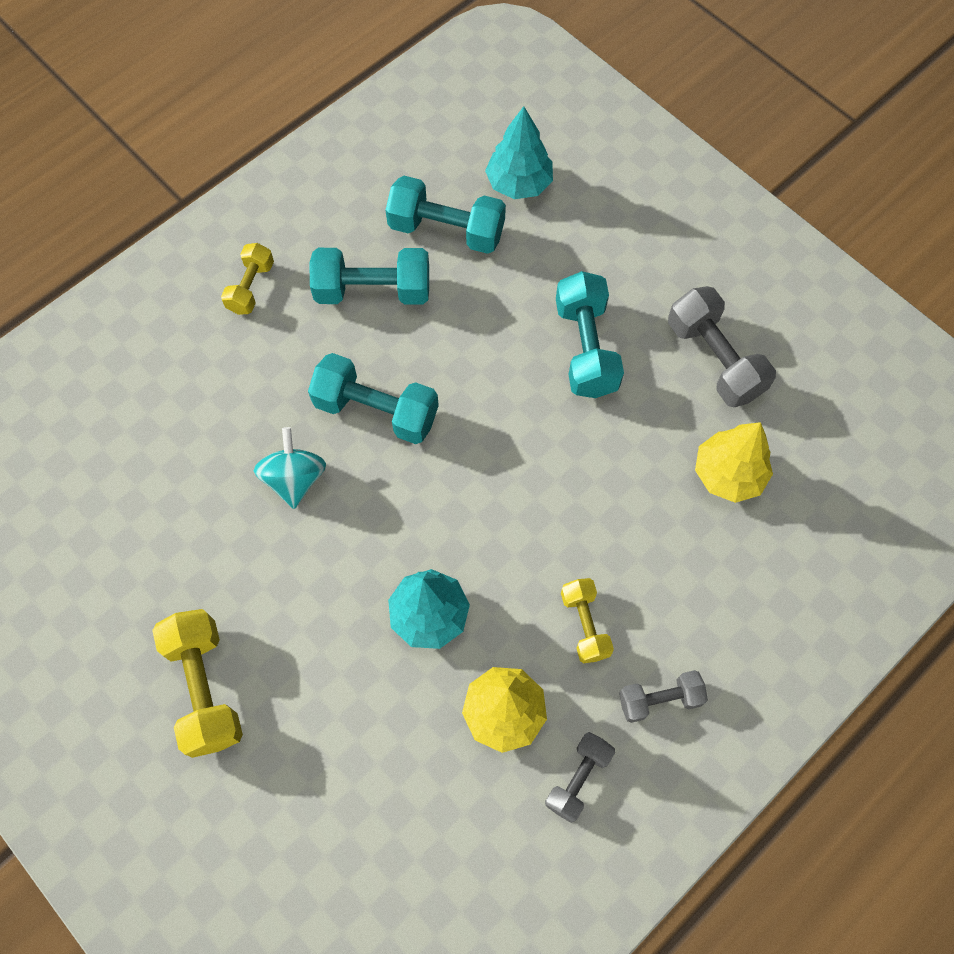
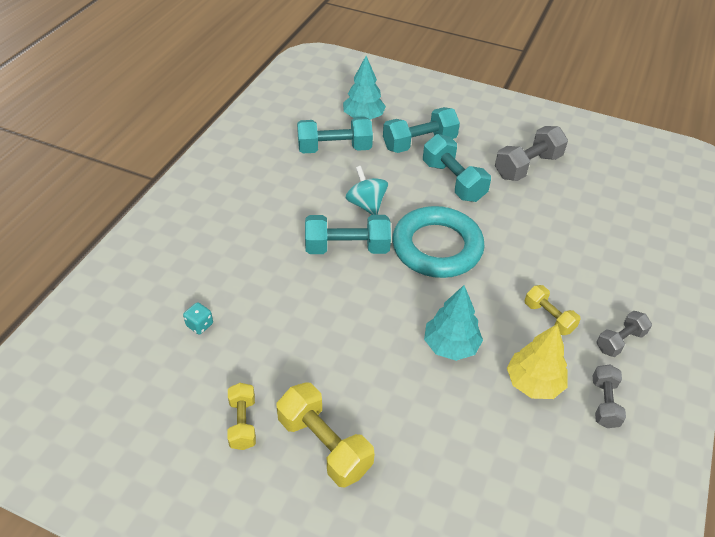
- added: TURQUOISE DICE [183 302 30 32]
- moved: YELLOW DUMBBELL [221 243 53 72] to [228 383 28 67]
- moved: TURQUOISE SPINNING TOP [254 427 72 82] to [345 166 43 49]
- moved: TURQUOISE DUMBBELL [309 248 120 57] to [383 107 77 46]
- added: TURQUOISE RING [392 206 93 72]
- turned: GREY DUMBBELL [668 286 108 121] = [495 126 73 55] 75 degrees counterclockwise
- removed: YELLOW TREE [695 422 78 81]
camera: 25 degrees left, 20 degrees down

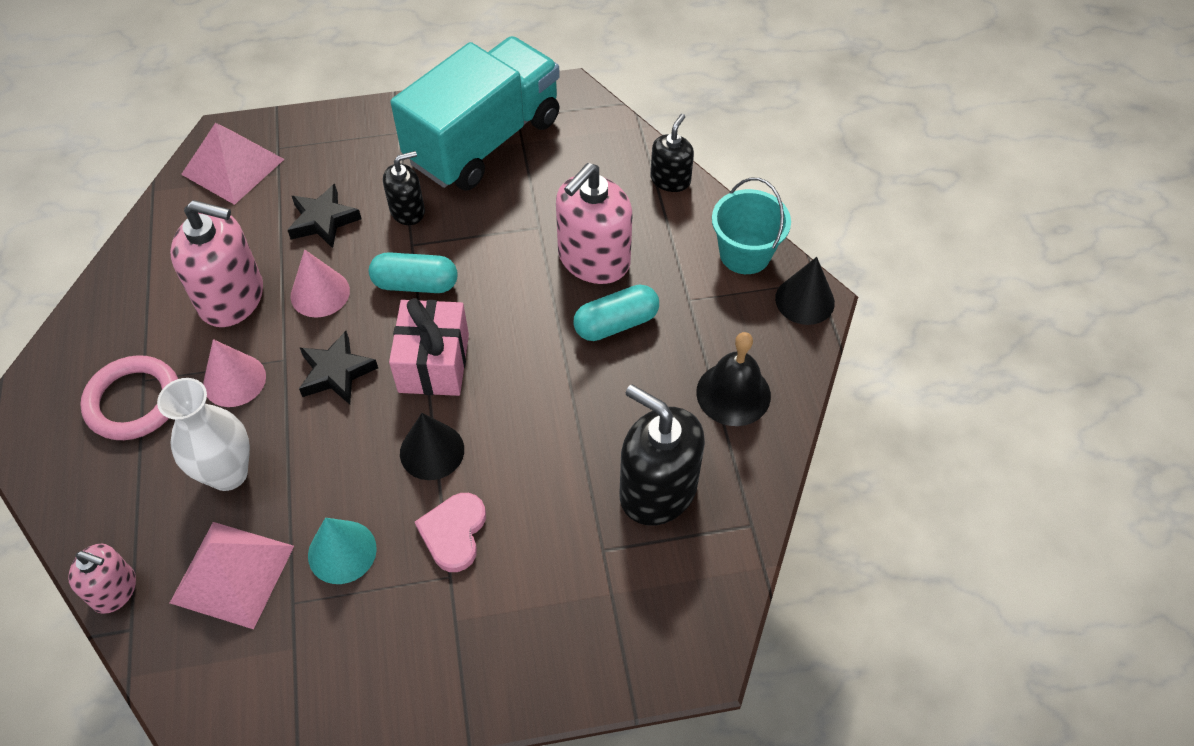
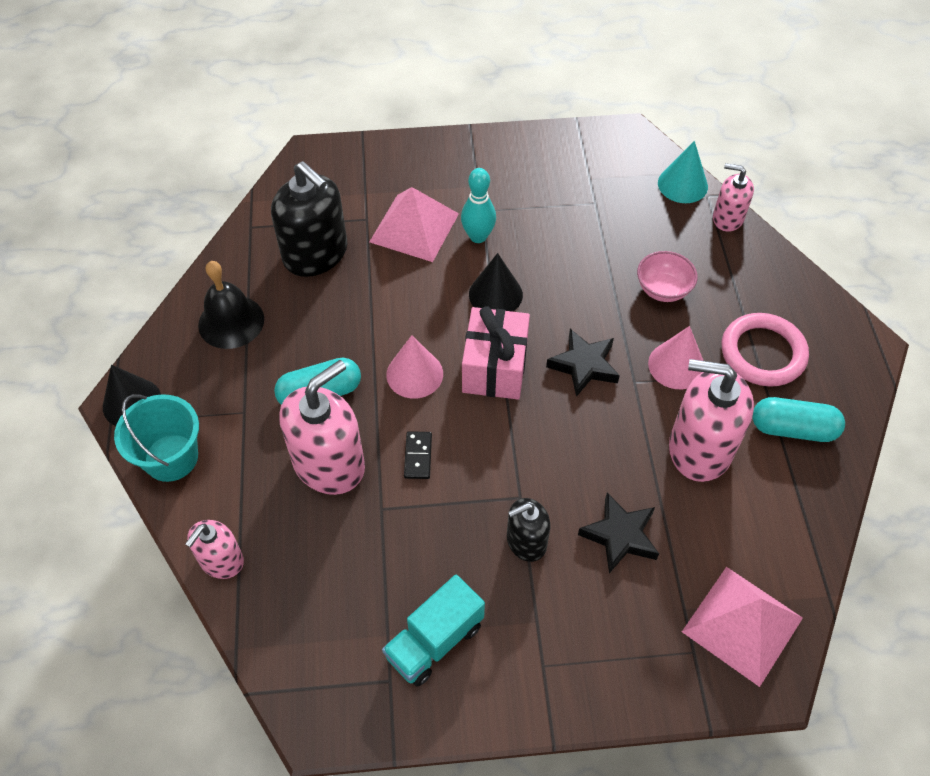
- recoloured: BLACK SOAP DISPENSER [651 114 43 78] to PINK SOAP DISPENSER [185 520 59 59]
- moved: PINK PYRAMID [170 522 124 107] to [369 187 90 75]
- resized: TURQUOISE TRUCK [390 36 170 155] = [382 574 103 113] x0.50
- moved: PINK CONE [290 250 60 68] to [386 335 57 64]
- added: BLACK DOMINO [404 431 28 48]
- replaced: PINK HEART [415 493 71 79] to TURQUOISE BOWLING PIN [461 168 35 75]
- replaced: WHITE VASE [157 378 93 113] to PINK BOWL [637 251 61 51]
- moved: TURQUOISE CONE [308 518 69 66] to [658 141 50 62]
- moved: TURQUOISE CAPSULE [369 252 89 41] to [752 397 93 45]
camera: 175 degrees left, 0 degrees up

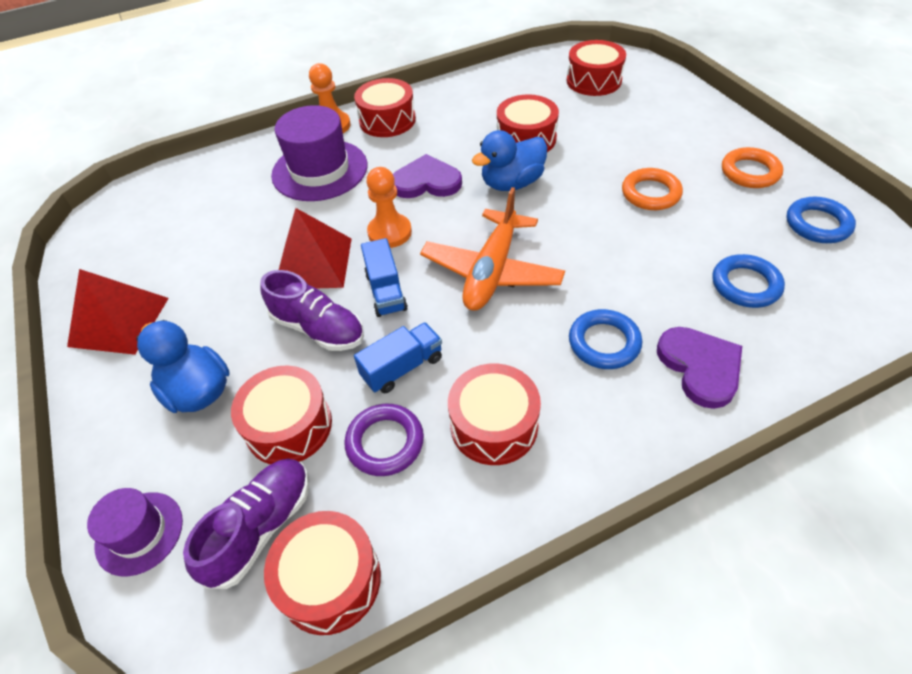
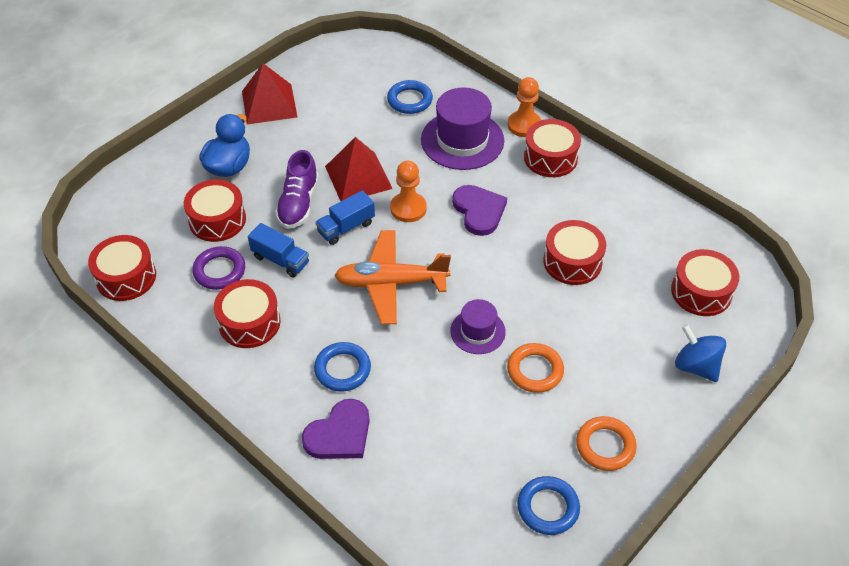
- moved: BLUE RING [712 254 73 54] to [387 80 46 34]
- moved: PURPLE HAT [87 488 96 88] to [450 299 56 55]
- added: BLUE SPINNING TOP [675 324 51 58]
- removed: PURPLE SHOE [183 458 126 131]
- removed: BLUE DUCK [472 130 75 61]
camera: 65 degrees right, 0 degrees up

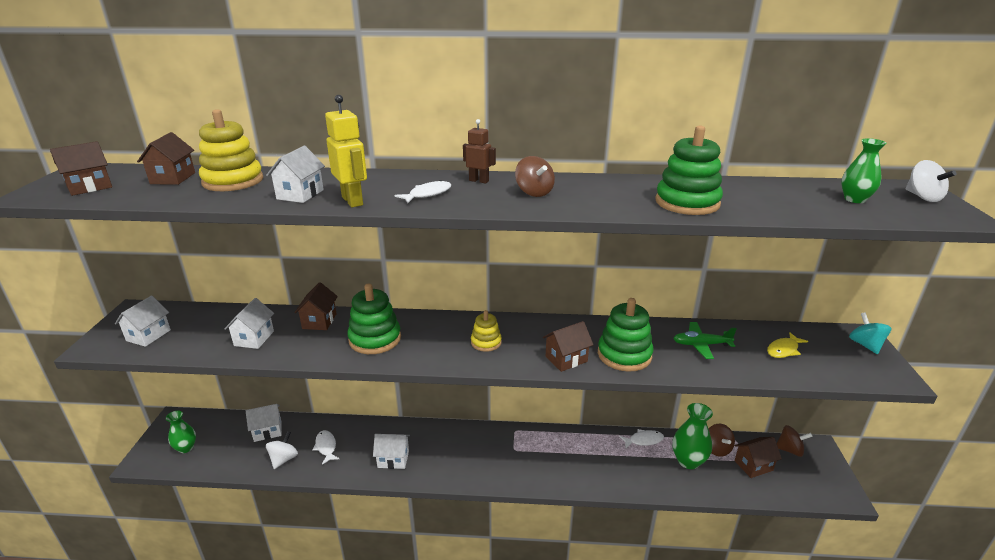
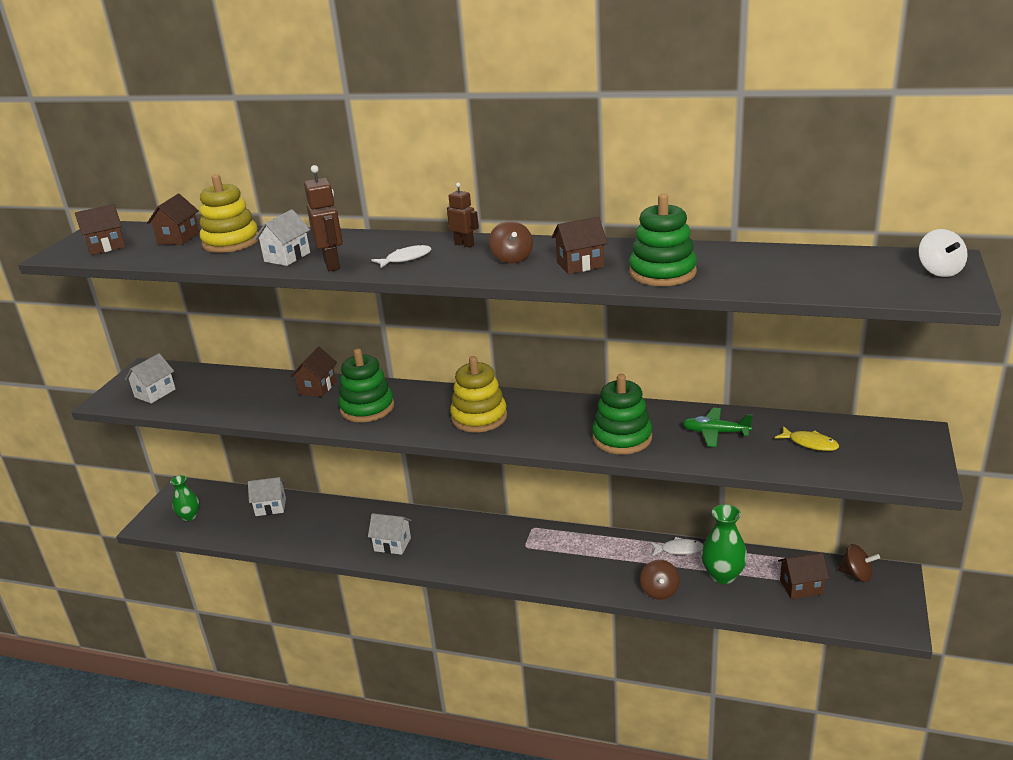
- recoloured: YELLOW ROBOT [325 95 42 112] to BROWN ROBOT [304 165 39 106]
- resized: YELLOW STACKING TOY [471 310 31 42] = [450 356 57 77] x1.70
- moved: BROWN HOUSE [543 321 50 51] to [552 217 56 57]
- moved: BROWN SPINNING TOP [709 424 26 33] to [640 560 40 40]
- turned: YELLOW FISH [767 333 41 25] = [775 426 64 25] 120 degrees counterclockwise
- removed: WHITE HOUSE [224 298 50 51]
- removed: WHITE SPINNING TOP [266 431 32 38]
- removed: WHITE FISH [312 430 28 35]
- removed: GREEN VASE [841 138 45 65]
- removed: TURQUOISE SPINNING TOP [849 313 42 41]
camera: 15 degrees right, 0 degrees up

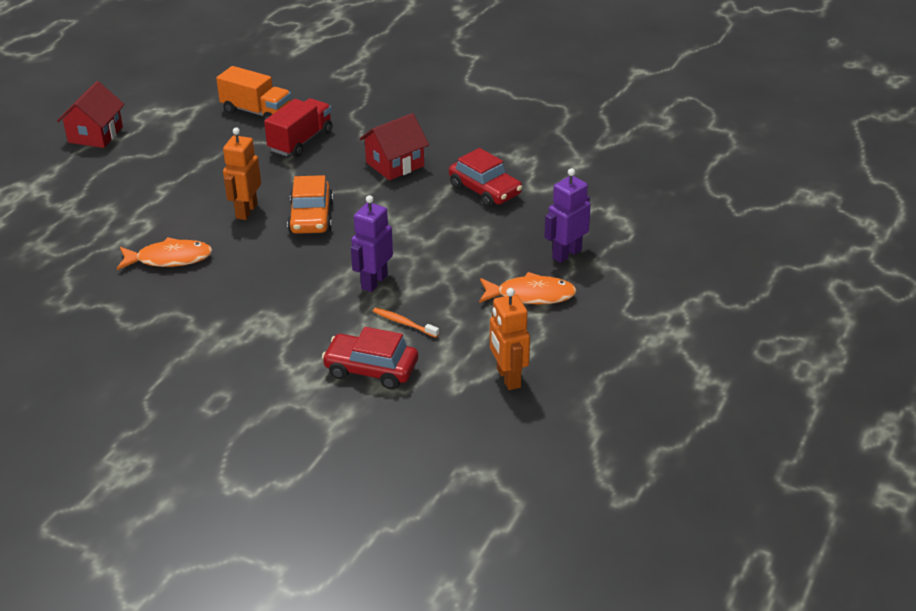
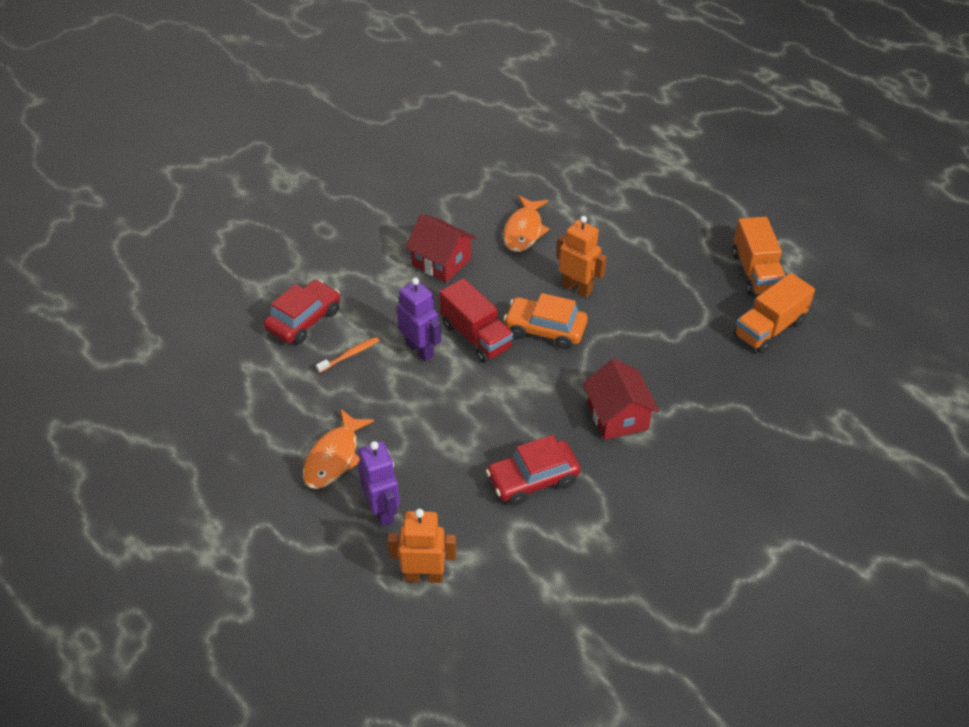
- moved: ORANGE ROBOT [490 288 40 102] to [387 509 69 74]
- moved: RED HOUSE [57 81 68 67] to [405 214 72 69]
- moved: RED TRUCK [264 98 68 59] to [439 278 74 85]
- added: ORANGE TRUCK [732 217 53 79]
camera: 110 degrees right, 10 degrees up

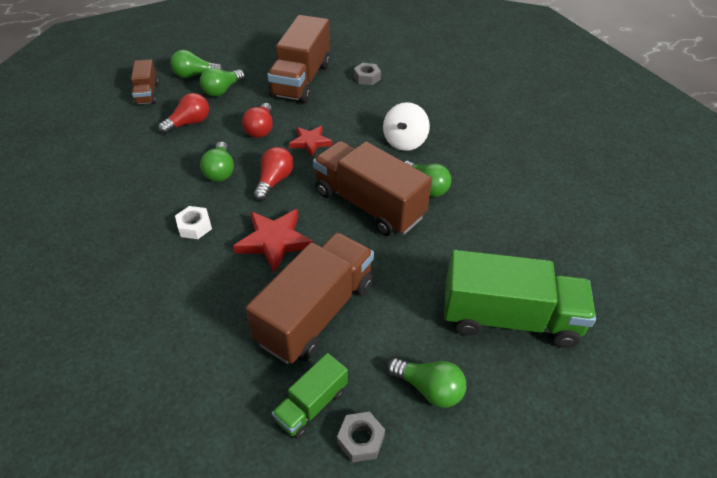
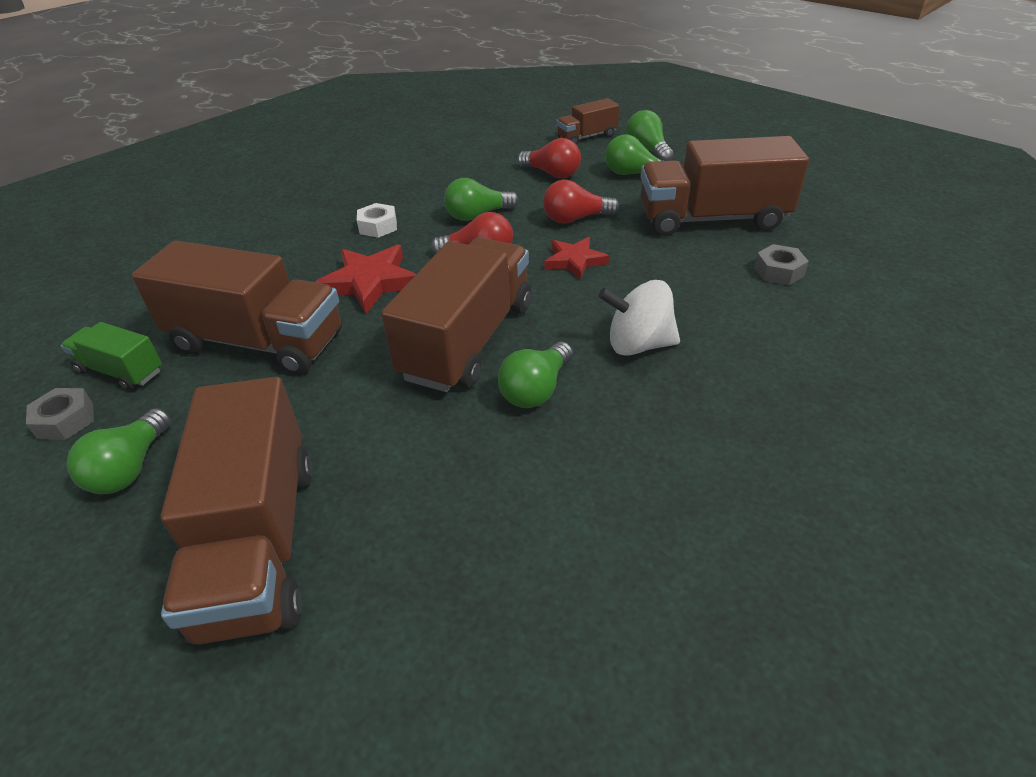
- recoloured: GREEN TRUCK [444 250 152 98] to BROWN TRUCK [161 377 151 269]
camera: 75 degrees right, 5 degrees down

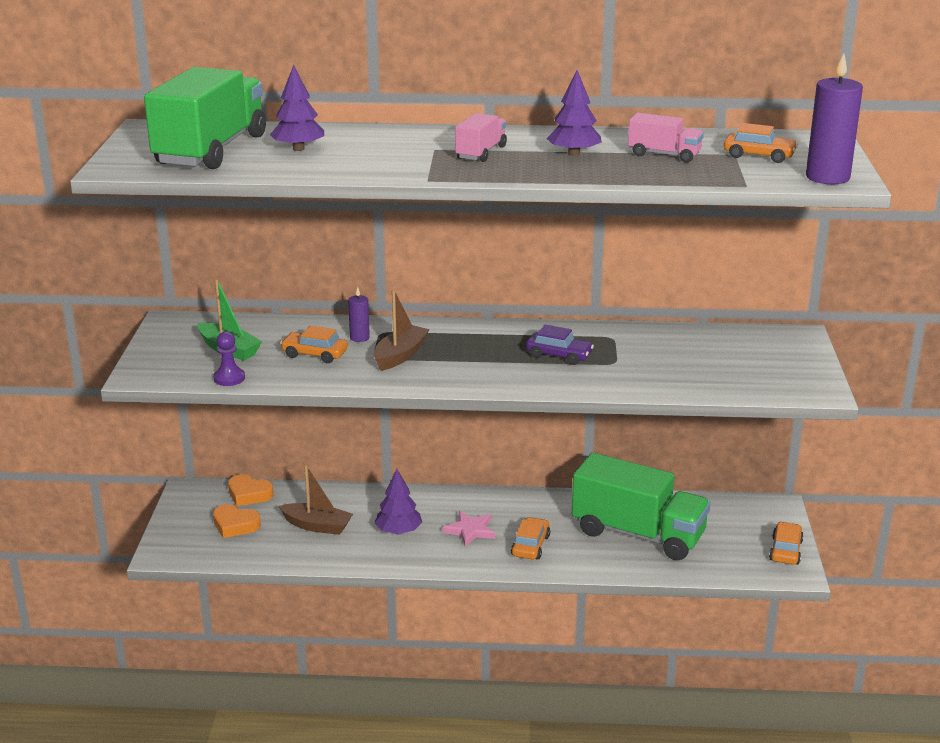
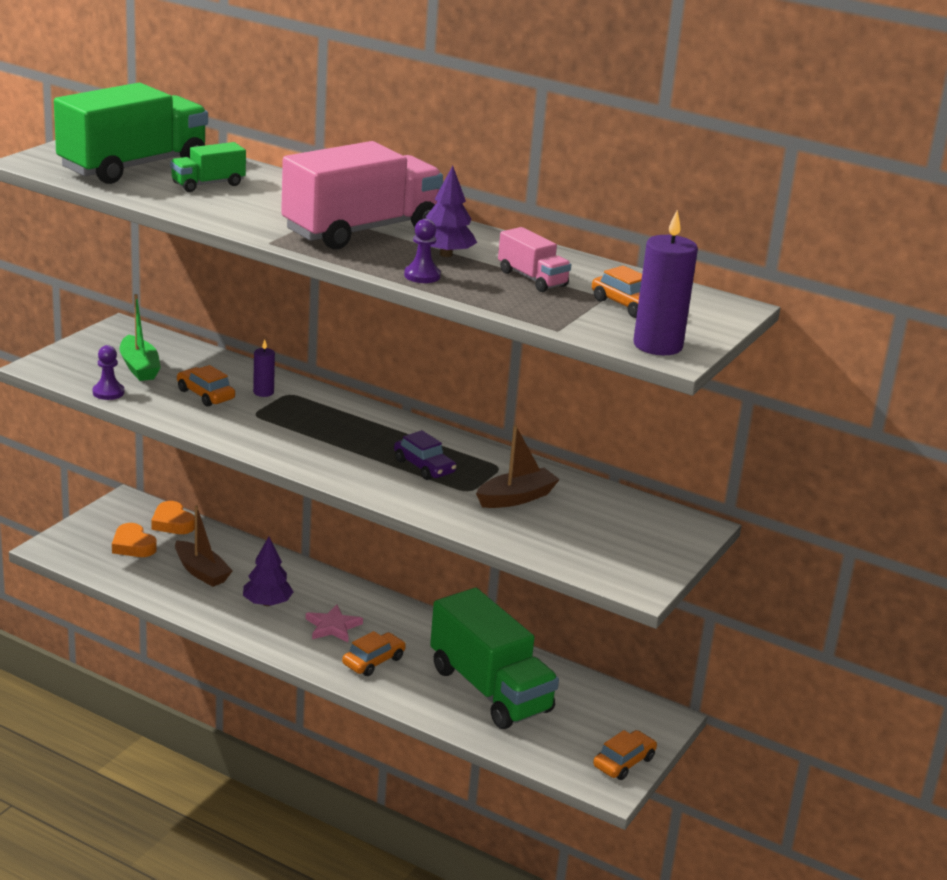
- replaced: PURPLE TREE [270 65 54 86] to GREEN TRUCK [170 142 76 50]
- resized: PINK TRUCK [455 113 52 49] = [281 141 162 108] x2.11
- added: PURPLE PAWN [404 219 37 64]
- moved: BROWN BOAT [373 290 57 81] to [476 425 84 83]
camera: 25 degrees right, 0 degrees up

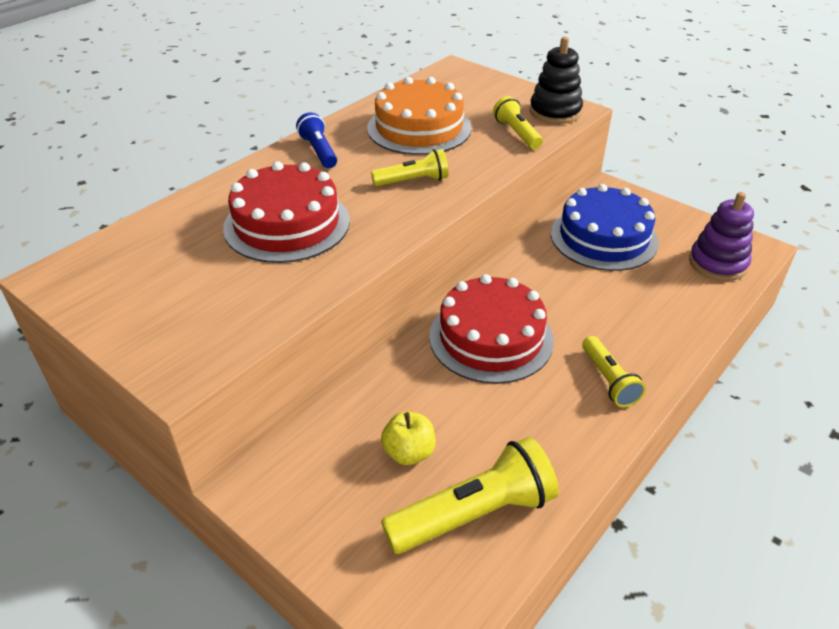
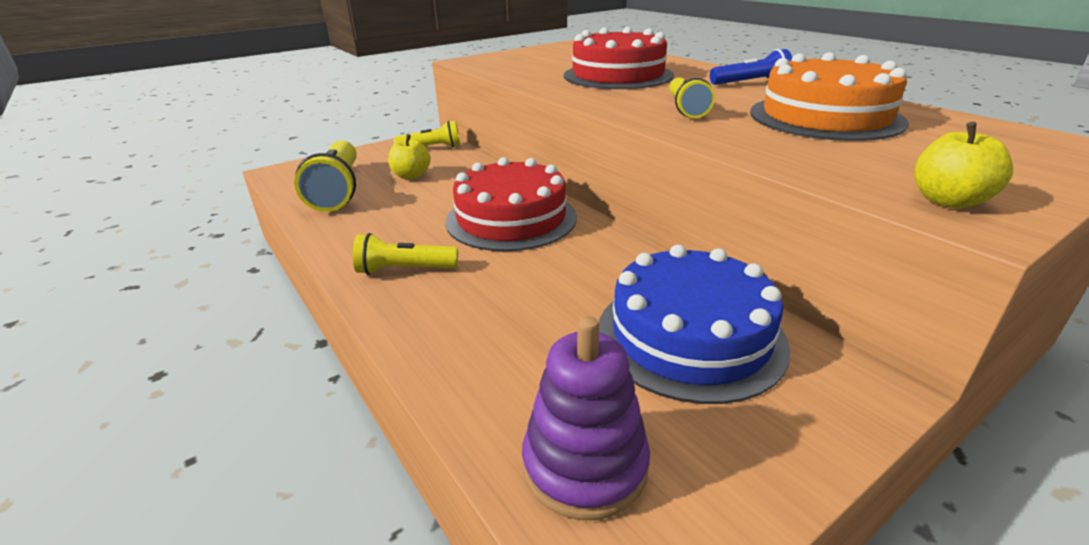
- moved: YELLOW FLASHLIGHT [493 96 50 53] to [394 121 66 27]
- replaced: BLACK STACKING TOY [530 37 53 87] to YELLOW APPLE [915 122 98 86]
camera: 105 degrees right, 10 degrees down

